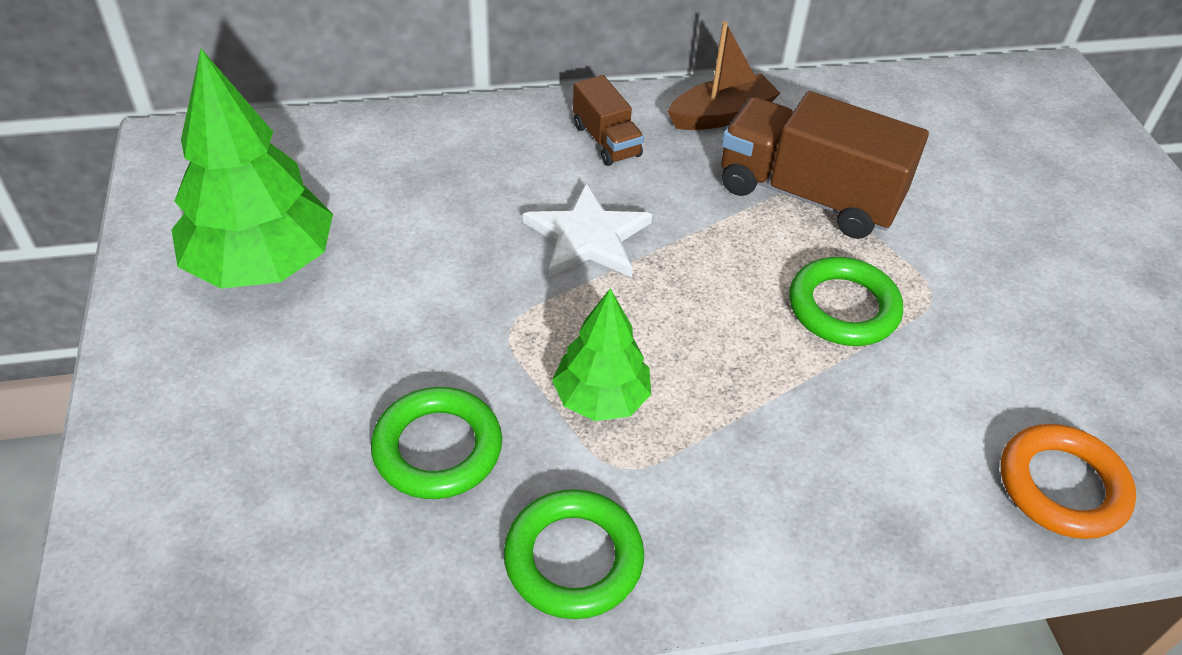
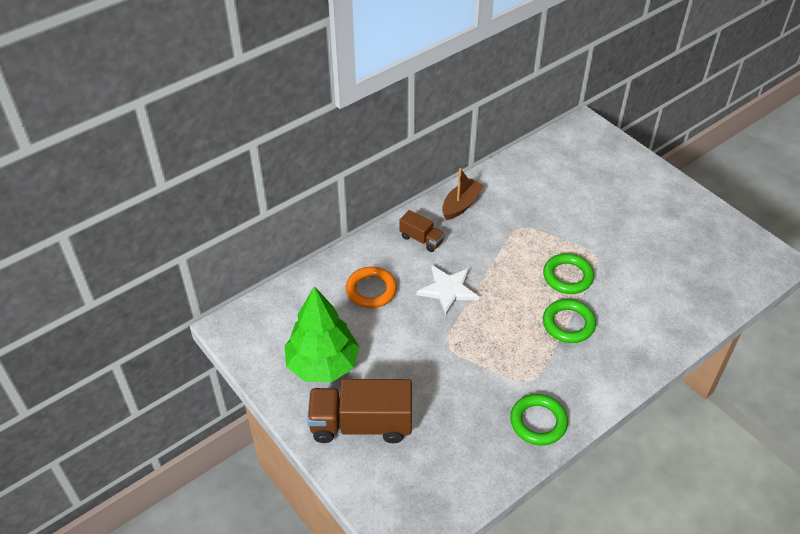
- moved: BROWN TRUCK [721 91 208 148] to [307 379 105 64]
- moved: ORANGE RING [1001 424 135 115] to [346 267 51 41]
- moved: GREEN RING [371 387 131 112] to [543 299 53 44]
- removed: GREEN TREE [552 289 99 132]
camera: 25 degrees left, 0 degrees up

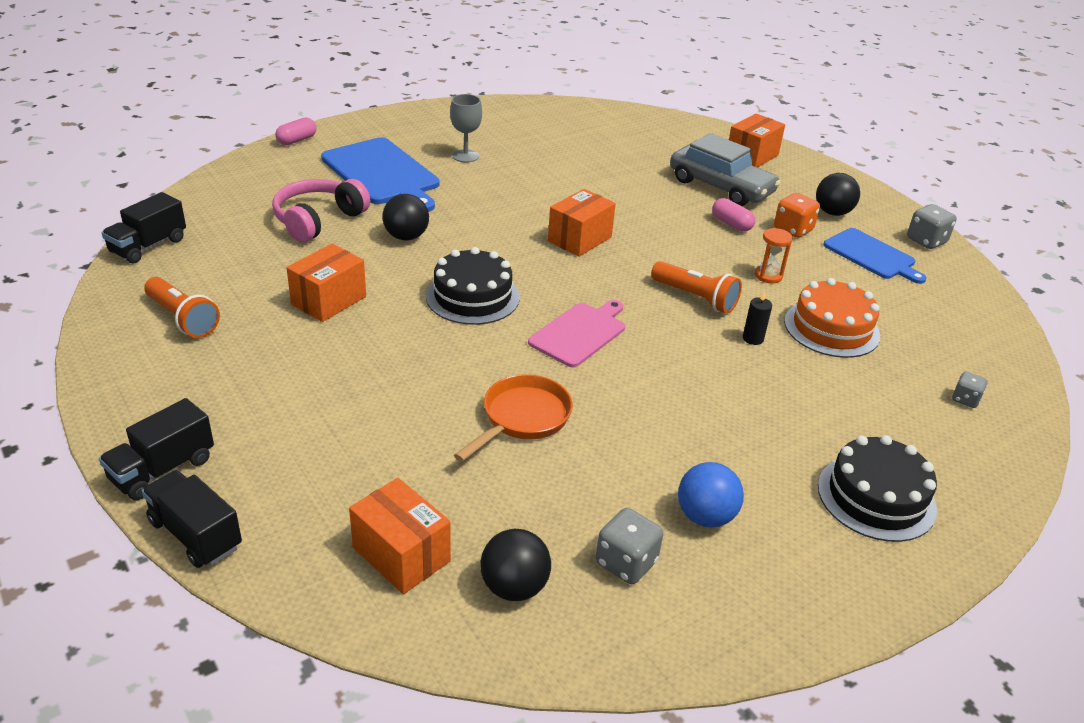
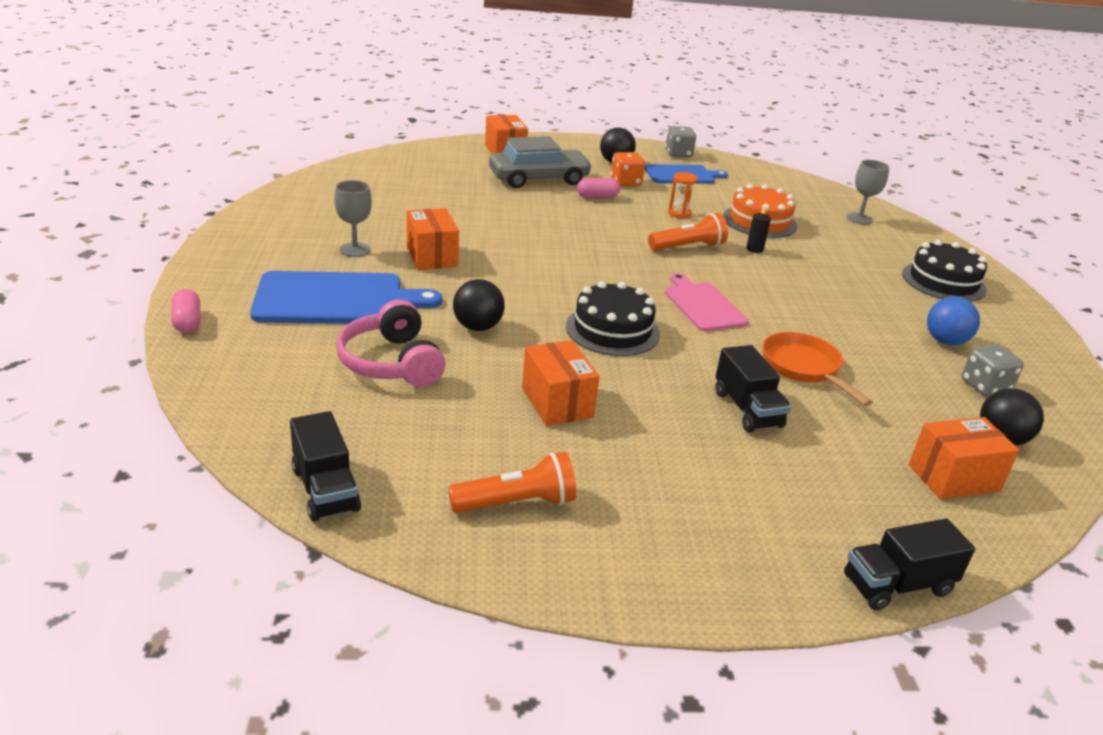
- moved: ORANGE BOX [548 189 68 68] to [407 208 52 62]
- moved: BLACK TRUCK [99 398 115 102] to [715 345 76 87]
- replaced: GREY DICE [952 372 36 36] to GREY GOBLET [847 160 42 64]
camera: 60 degrees left, 5 degrees down

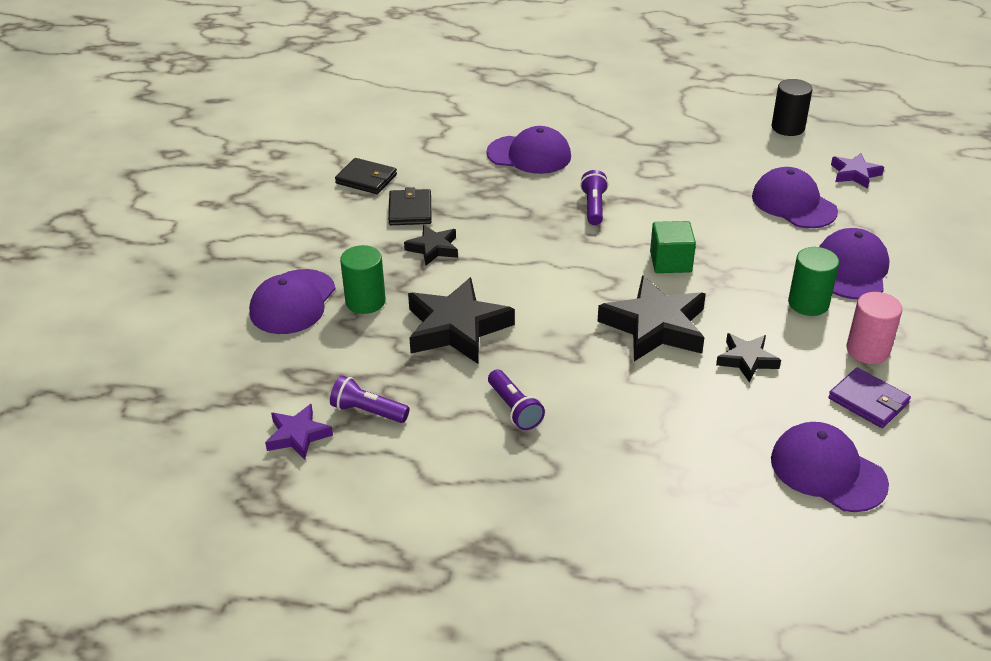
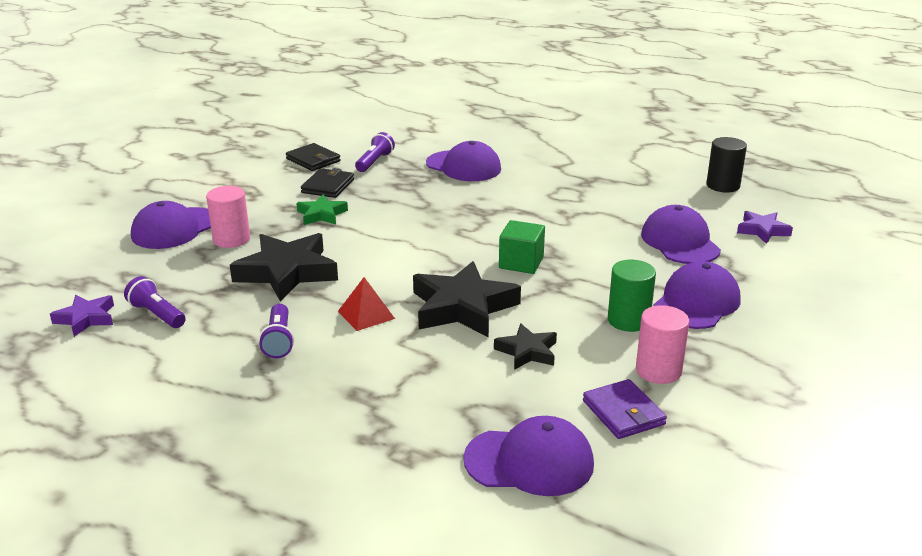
- recoloured: GREEN CYLINDER [340 245 46 69] to PINK CYLINDER [206 186 44 62]
- recoloured: BLACK STAR [404 225 54 40] to GREEN STAR [296 195 52 30]
- added: RED PYRAMID [338 277 57 54]
- moved: PURPLE FLASHLIGHT [580 170 28 55] to [355 132 40 40]
- turned: PURPLE CAP [771 422 118 90] = [463 416 131 80] 120 degrees clockwise
camera: 20 degrees right, 10 degrees down

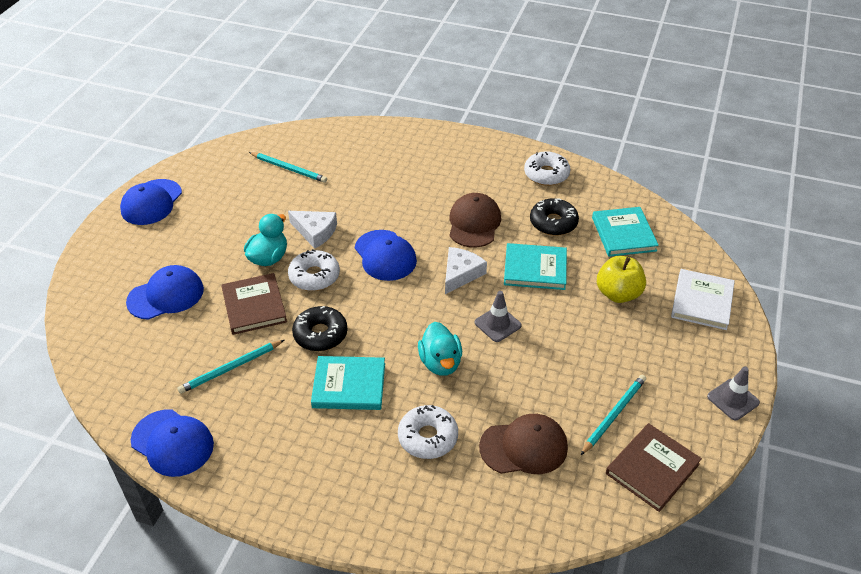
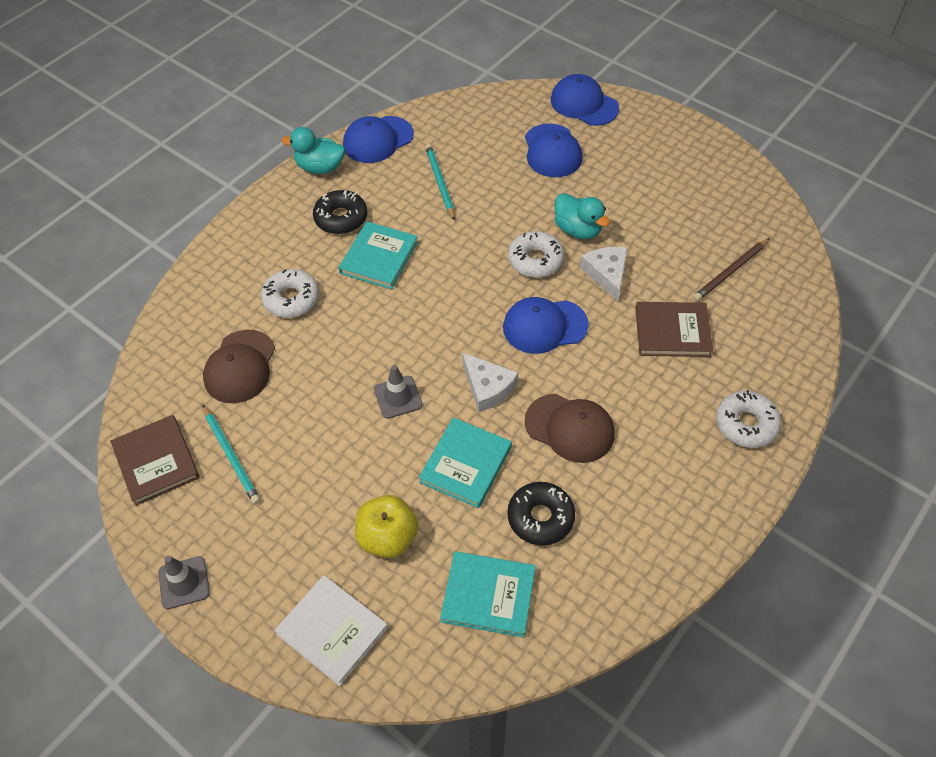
- moved: TURQUOISE DUCK [418 322 44 54] to [282 127 63 47]
- moved: BLACK DONUT [292 306 56 45] to [313 190 54 44]
- moved: BLUE CAP [120 179 62 46] to [551 74 68 52]
- turned: WHITE CHEESE [288 211 49 38] = [580 247 48 55] 120 degrees clockwise
- moved: BROWN BOOK [222 273 65 62] to [635 302 78 55]
- recoloured: TURQUOISE PENCIL [249 152 78 31] to BROWN PENCIL [693 238 77 63]
- moved: WHITE DONUT [524 152 46 34] to [716 390 65 58]
camera: 110 degrees right, 10 degrees up

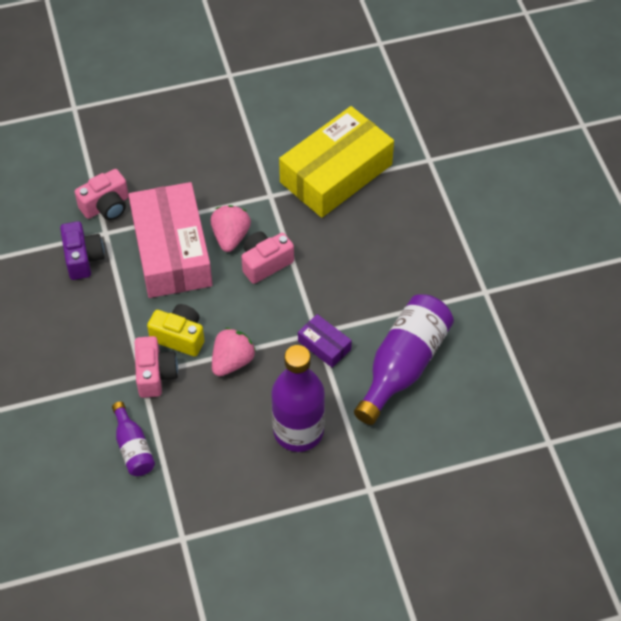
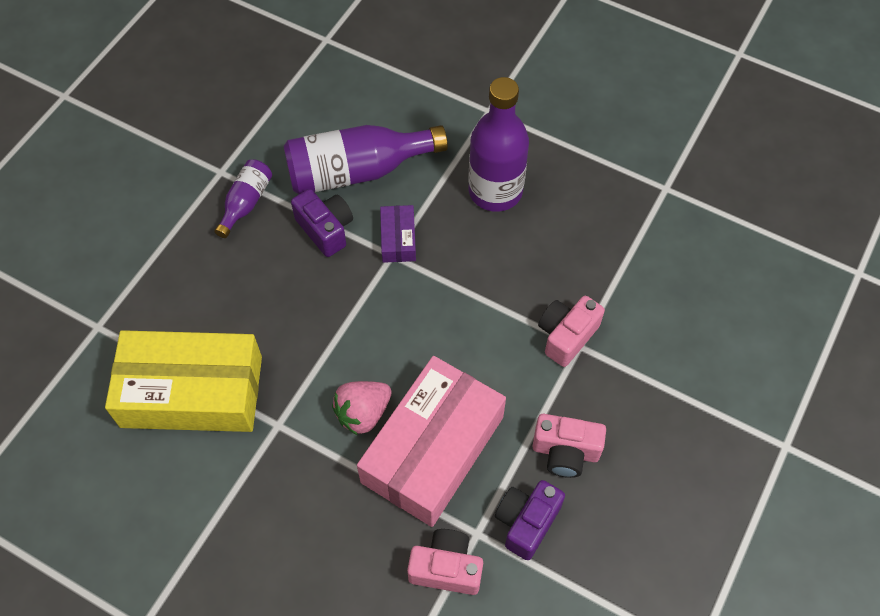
- moved: PURPLE BOTTLE [112 402 43 74] to [214 159 58 79]
- added: PURPLE CAMERA [291 189 62 68]
- moved: PINK CAMERA [241 232 53 52] to [533 414 73 64]
- removed: YELLOW CAMERA [147 304 57 53]
- removed: PINK STRAWBERRY [212 328 44 48]
camera: 135 degrees left, 5 degrees up

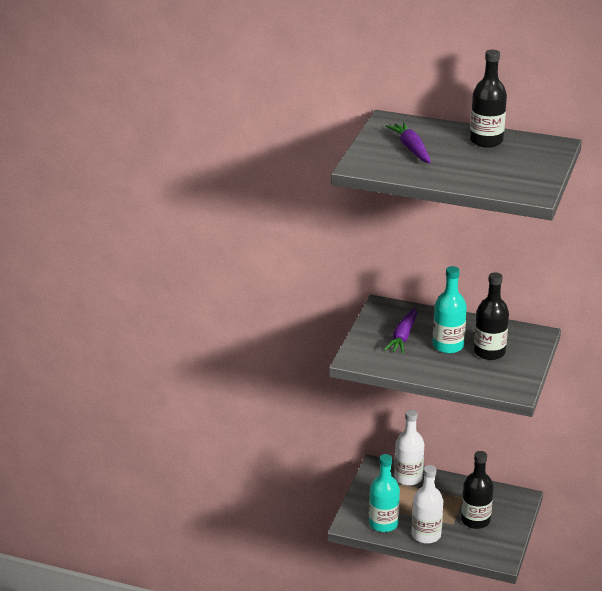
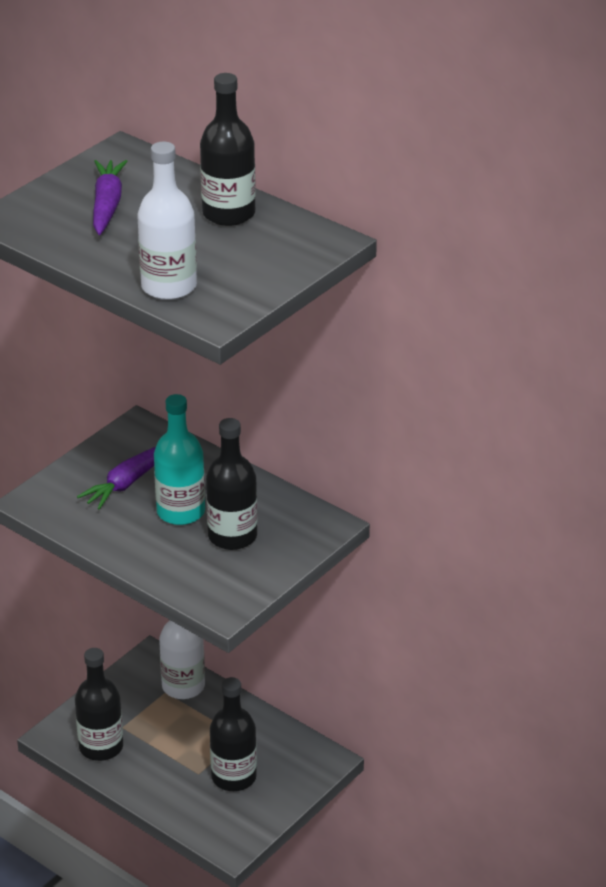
- recoloured: TURQUOISE BOTTLE [369 454 31 78] to BLACK BOTTLE [75 648 48 113]
- moved: WHITE BOTTLE [412 465 31 79] to [137 142 60 158]
camera: 20 degrees right, 5 degrees up

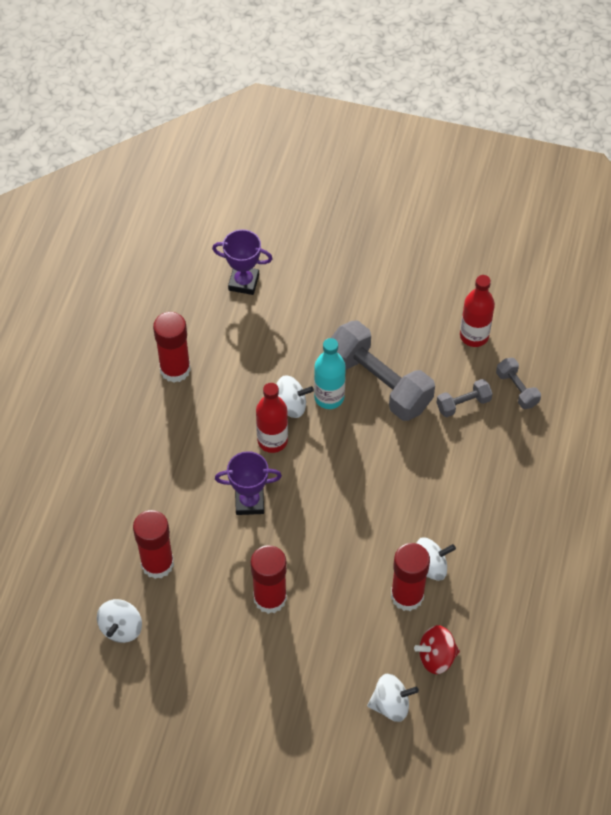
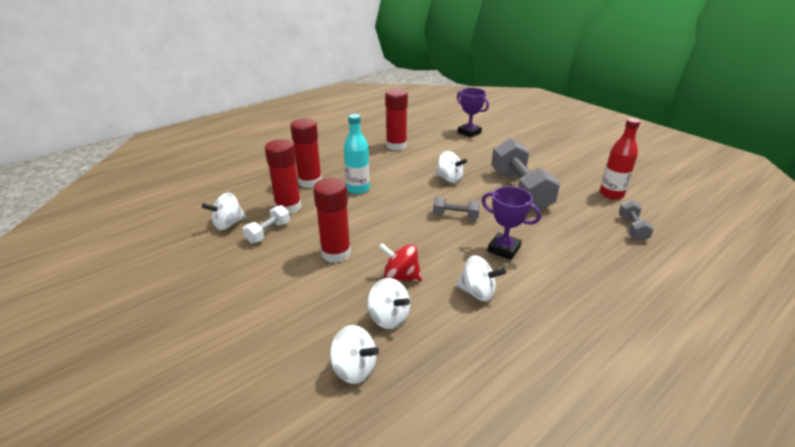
- added: WHITE DUMBBELL [243 205 47 38]
- moved: RED GLUE STICK [391 543 39 68] to [290 118 32 70]
- moved: TURQUOISE BOTTLE [314 338 32 71] to [344 114 26 80]
- added: WHITE SPINNING TOP [368 278 42 51]
- moved: RED SPINNING TOP [414 625 46 49] to [379 243 43 39]
- moved: GREY DUMBBELL [436 379 57 38] to [433 197 47 22]
- moved: PURPLE TROPHY [215 451 67 64] to [481 186 60 74]
- removed: RED BOTTLE [256 383 32 70]
camera: 35 degrees right, 25 degrees down

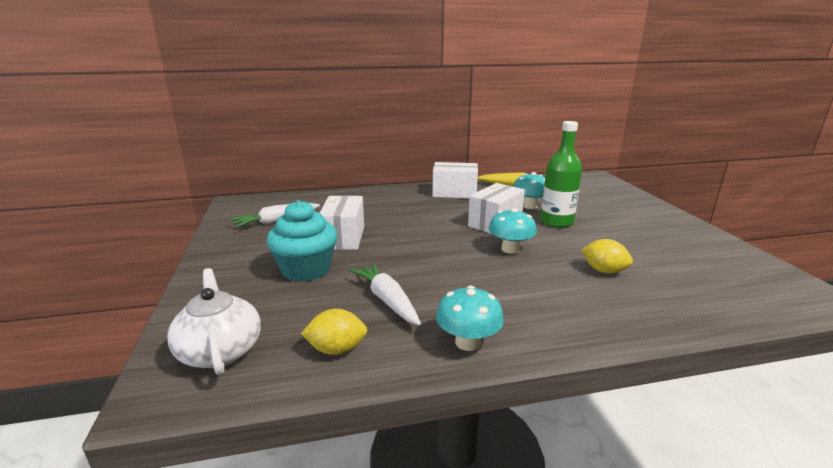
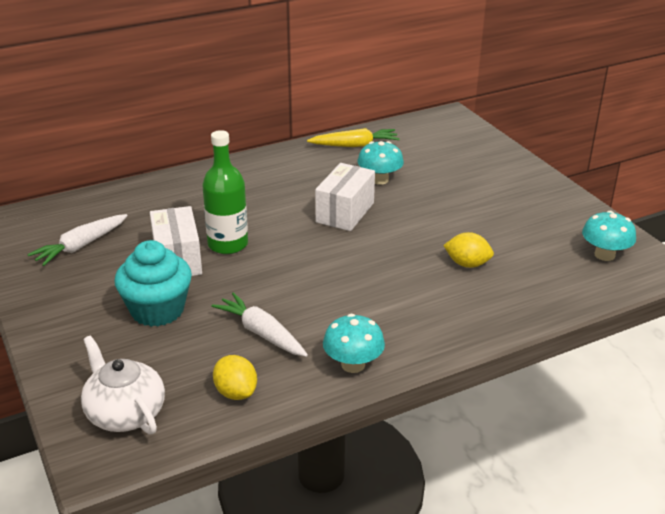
- moved: GREEN BOTTLE [540 121 42 107] to [202 130 46 124]
- turned: YELLOW LEMON [301 309 66 46] = [213 355 44 45] 75 degrees clockwise
- moved: TURQUOISE MUSHROOM [488 208 49 46] to [582 211 54 50]
- removed: WHITE BOX [432 162 46 37]
camera: 15 degrees left, 10 degrees up

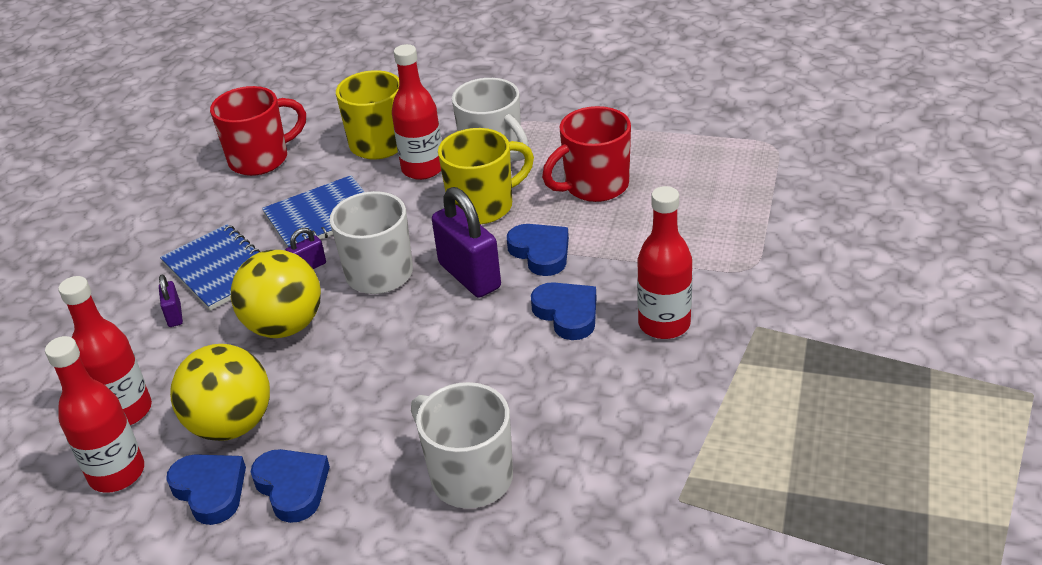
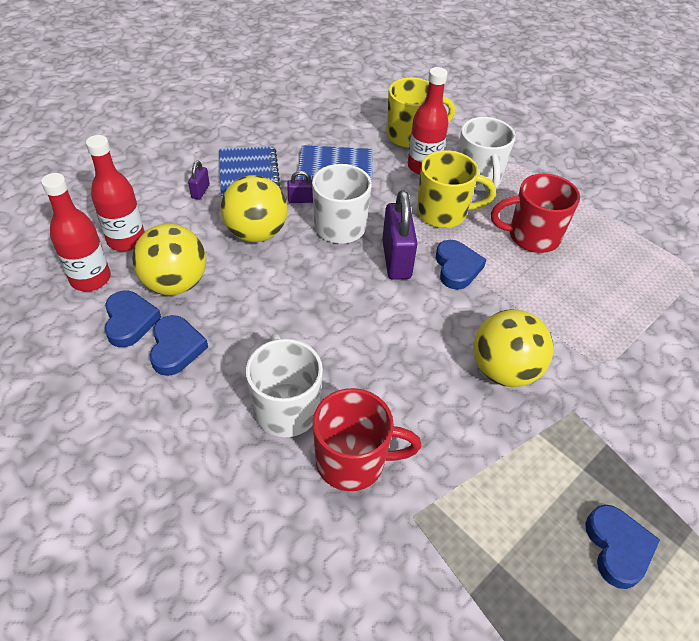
- moved: RED MUG [210 86 96 90] to [313 388 108 103]
- replaced: RED BOTTLE [637 186 55 153] to YELLOW BALL [473 309 80 78]
- moved: BLUE HEART [531 282 65 58] to [585 504 75 85]
camera: 25 degrees right, 10 degrees up

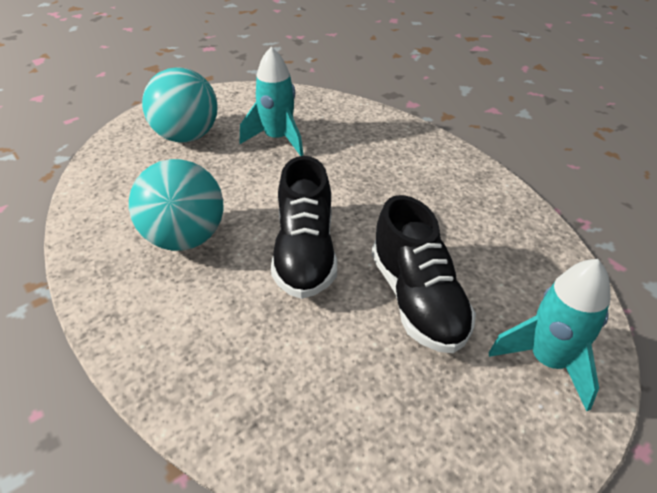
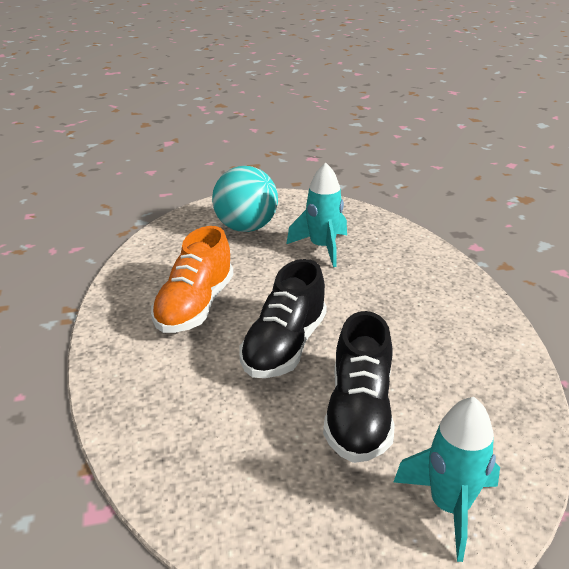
- replaced: TURQUOISE BALL [129 159 94 92] to ORANGE SHOE [151 226 82 107]
camera: 25 degrees right, 10 degrees down

